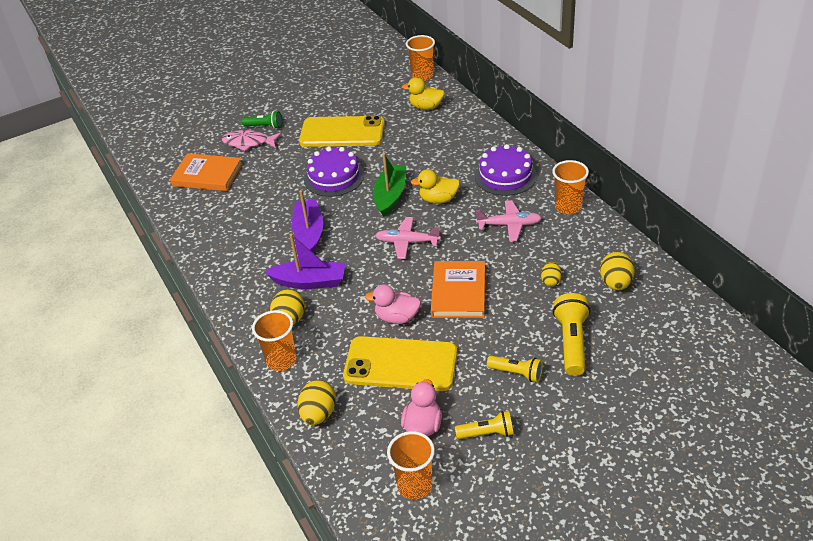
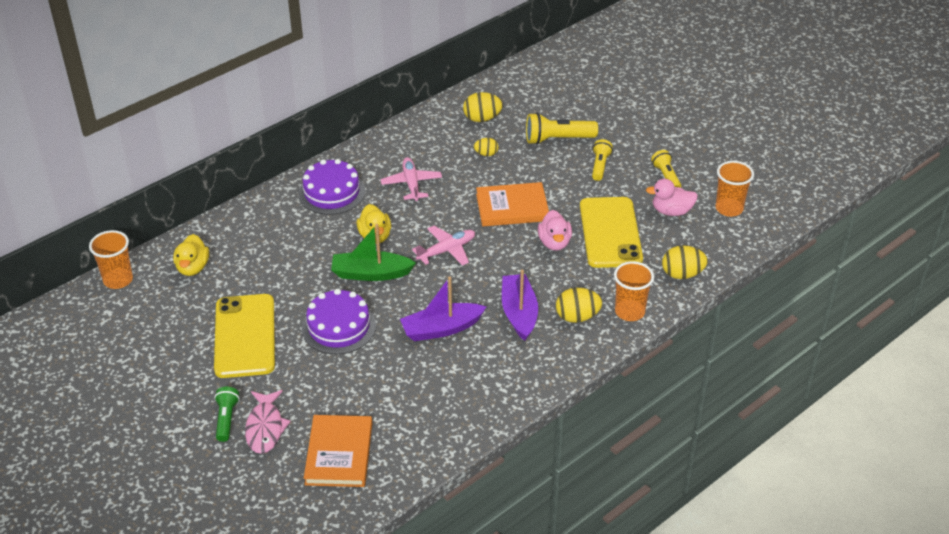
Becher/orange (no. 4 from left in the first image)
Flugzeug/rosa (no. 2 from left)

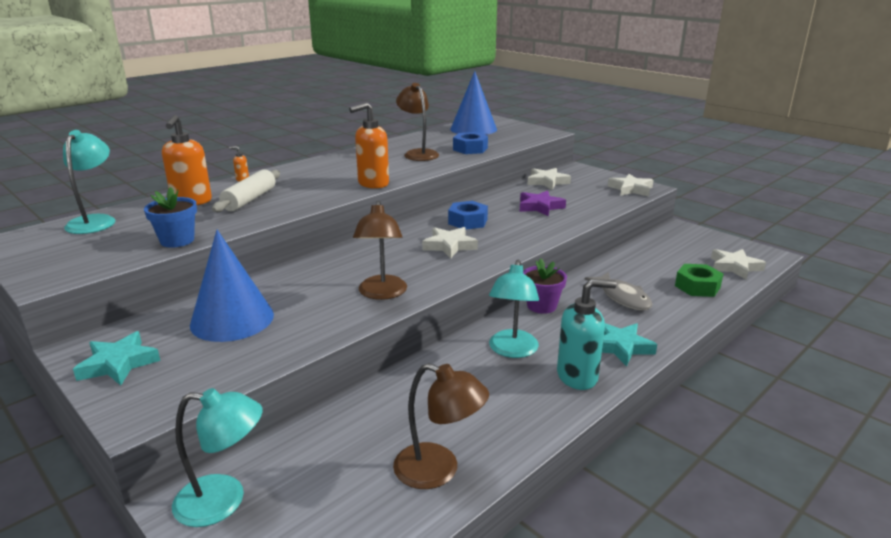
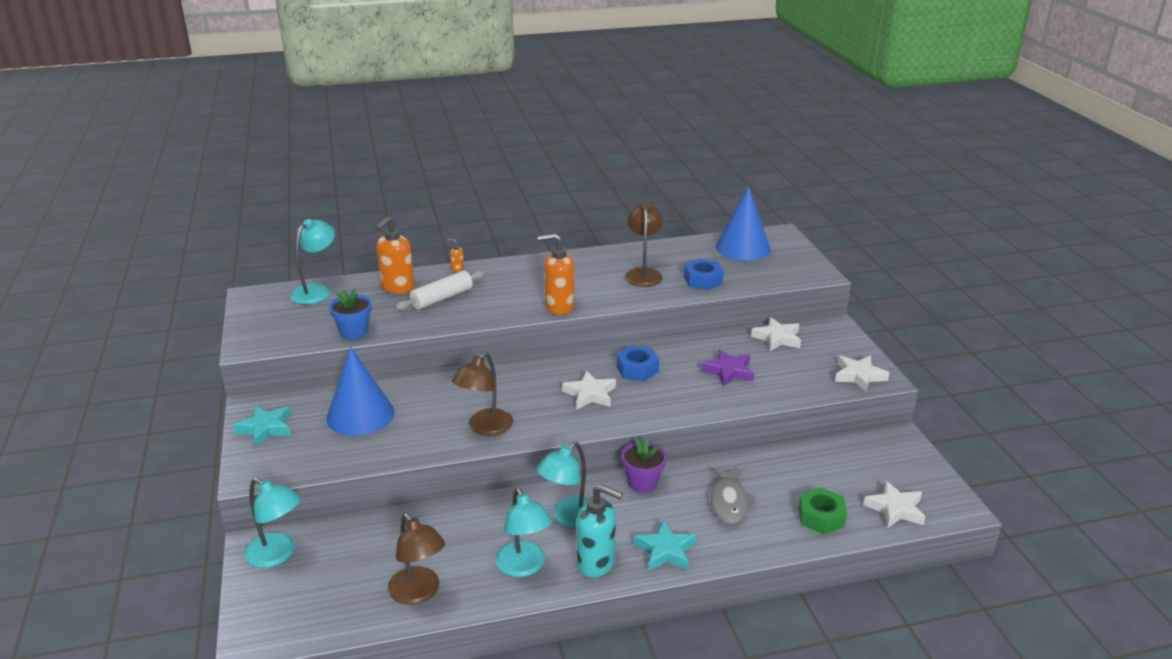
Lampe/türkis (no. 3 from left)

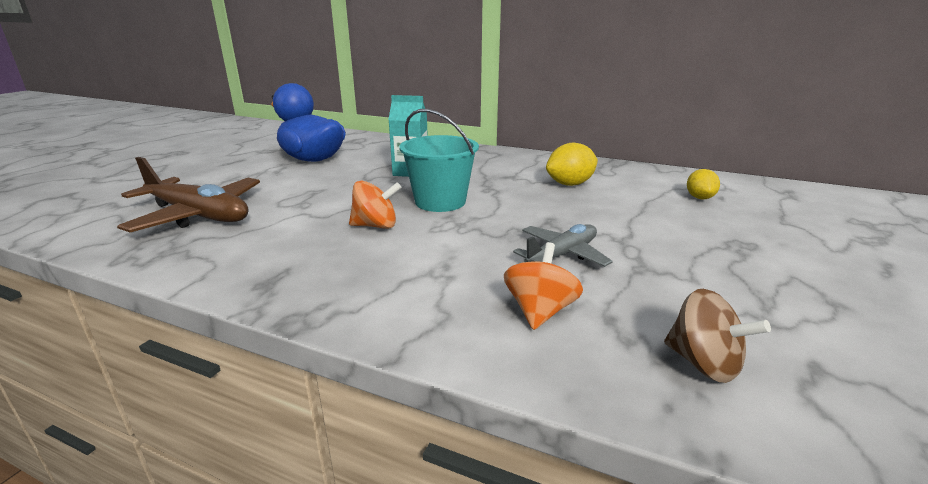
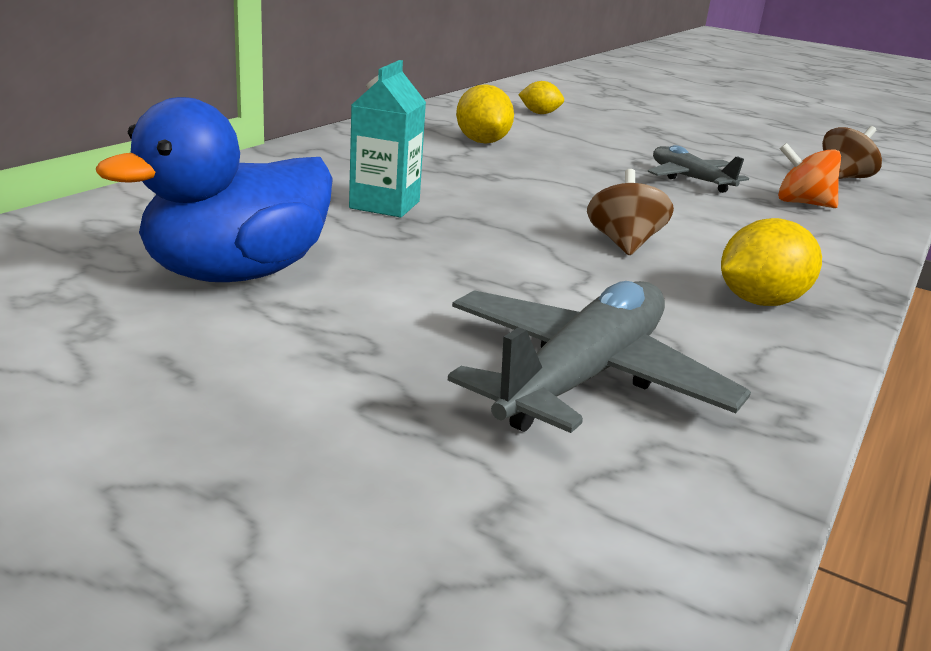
Eimer/türkis
Flugzeug/grau (no. 1 from left)
Kreisel/braun (no. 1 from left)
Zitrone/gelb (no. 3 from left)

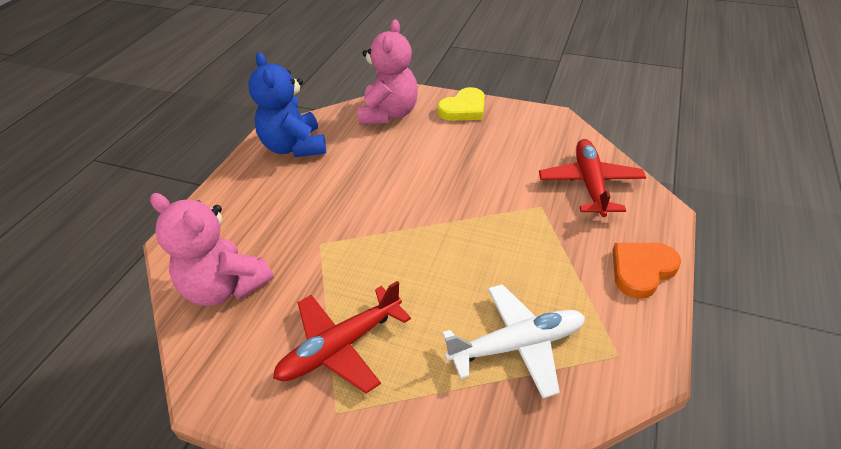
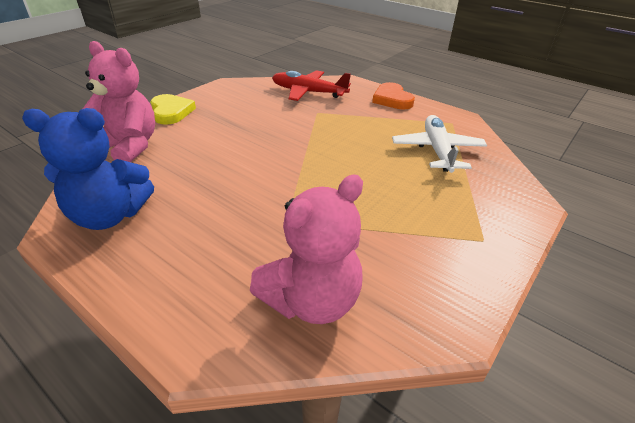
Flugzeug/rot (no. 1 from left in the first image)

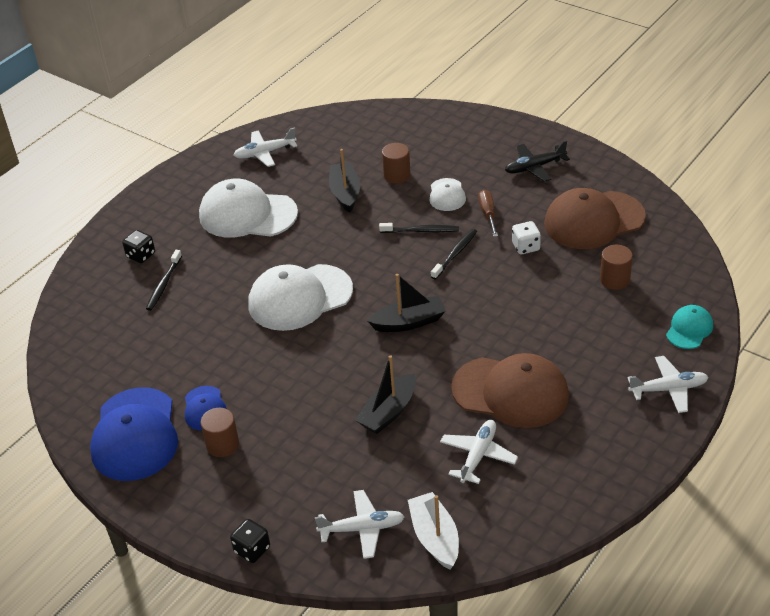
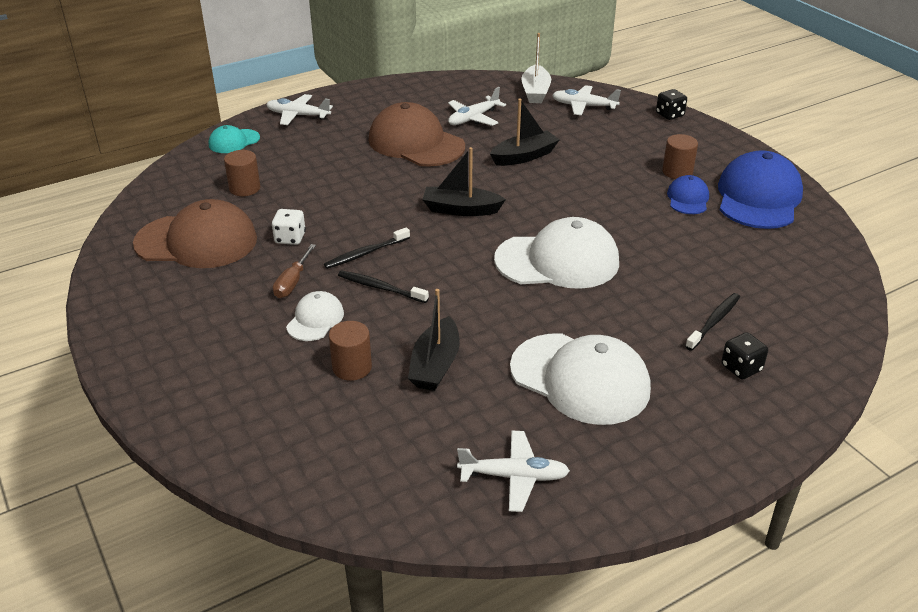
Flugzeug/schwarz

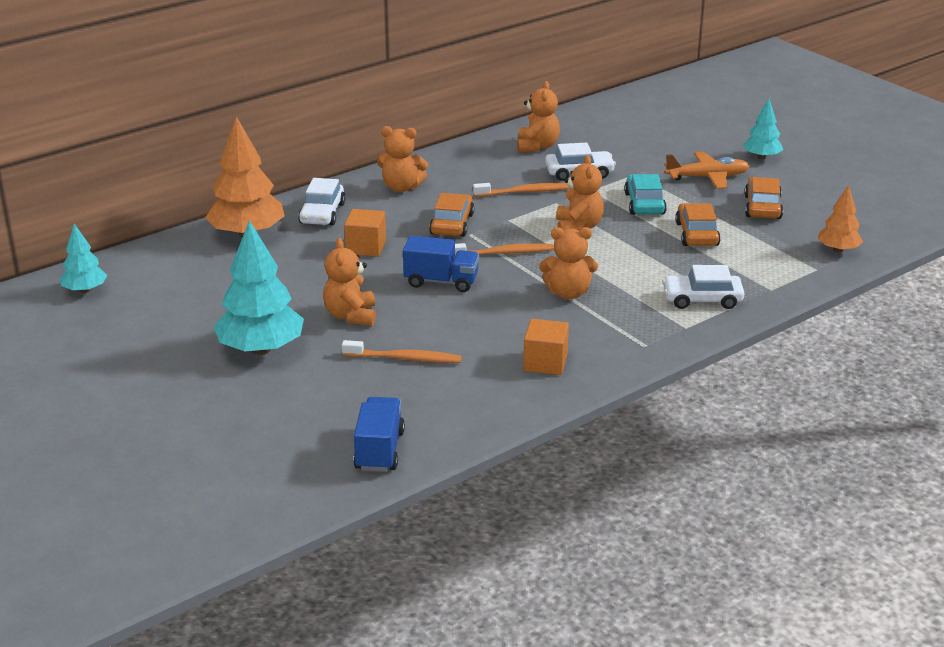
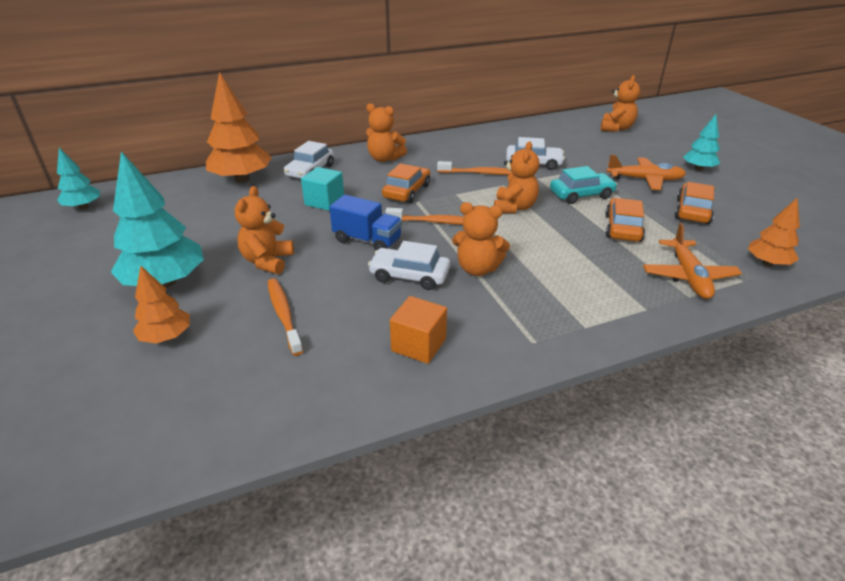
Teddybär/orange (no. 5 from left)
Auto/türkis
Kubus/türkis
Auto/weiß (no. 2 from left)
Zahnbürste/orange (no. 1 from left)
Lastwagen/blau (no. 1 from left in the first image)
Flugzeug/orange (no. 2 from left)
Baum/orange (no. 1 from left)

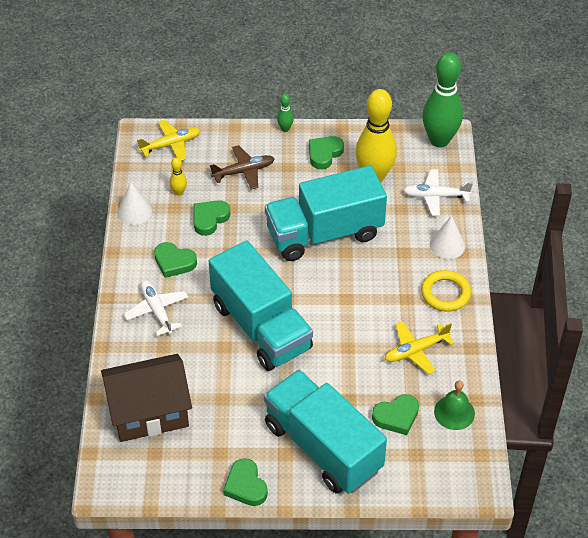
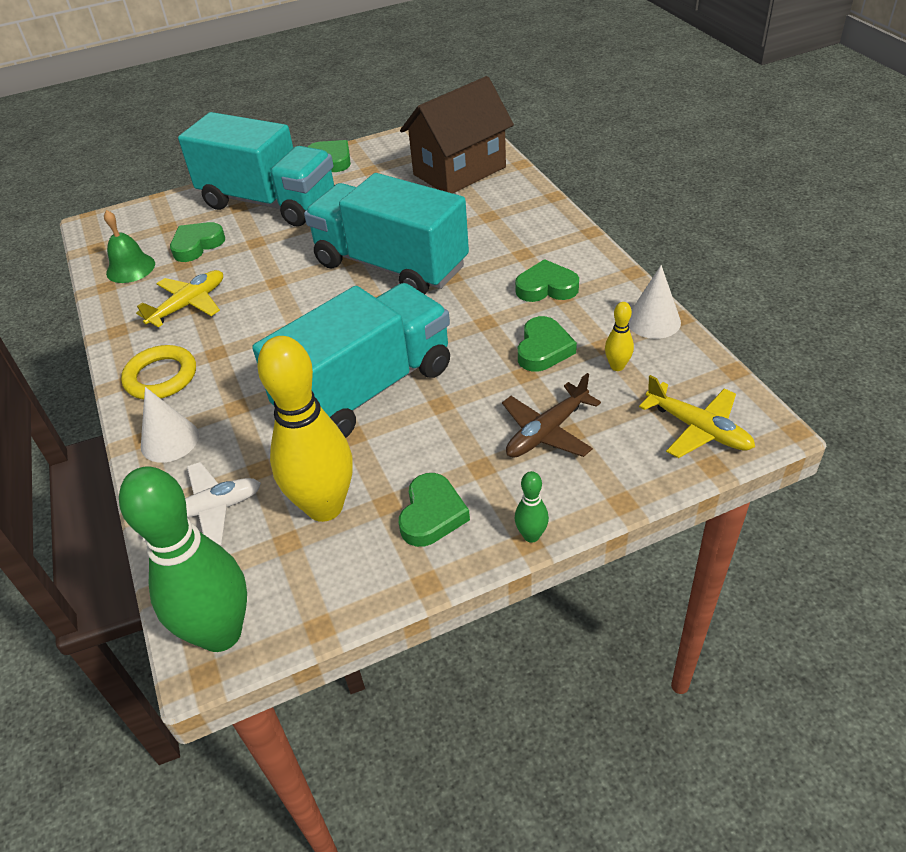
Flugzeug/gelb (no. 2 from left)
Flugzeug/weiß (no. 1 from left in the first image)

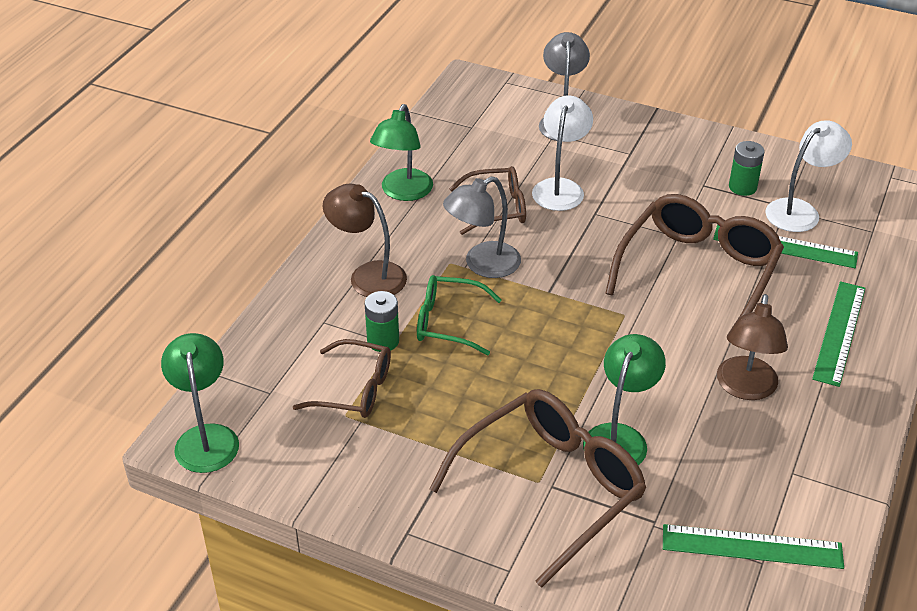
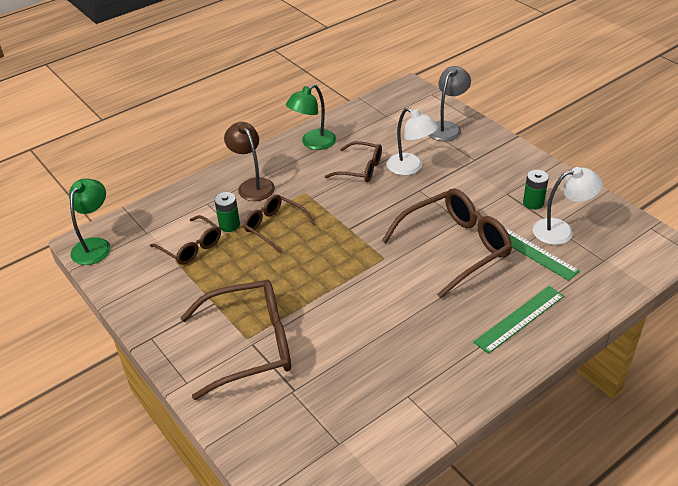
Lampe/weiß (no. 1 from left)
Lampe/grau (no. 1 from left in the first image)
Brille/braun (no. 3 from left)
Lampe/braun (no. 2 from left in the first image)
Lampe/grün (no. 3 from left in the first image)
Lineal/grün (no. 1 from left in the first image)

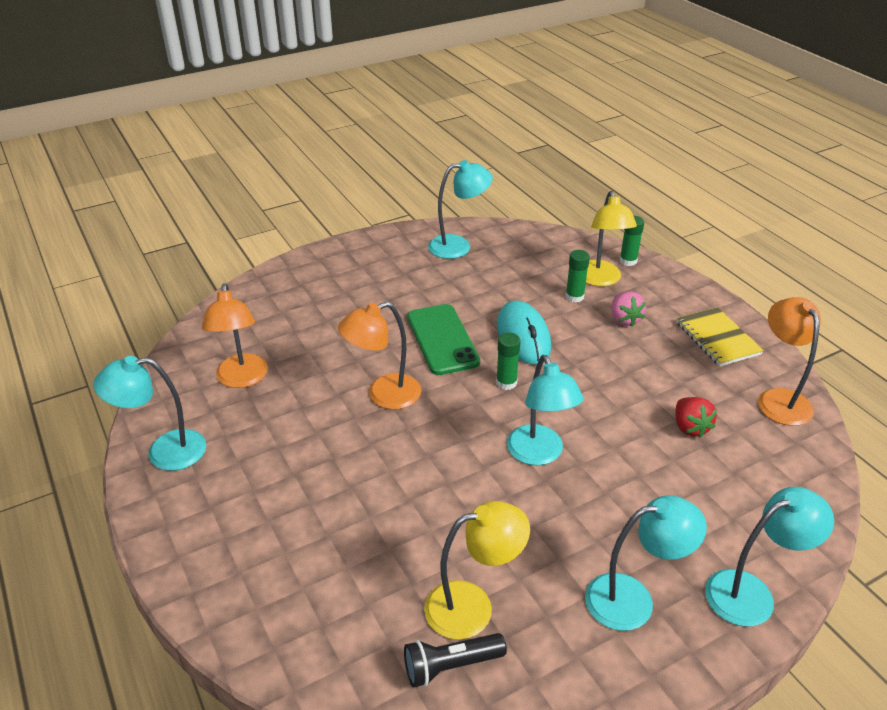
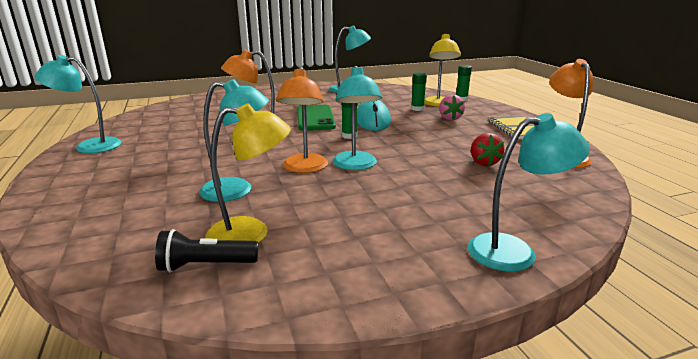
Lampe/orange (no. 2 from left)
Lampe/türkis (no. 2 from left)

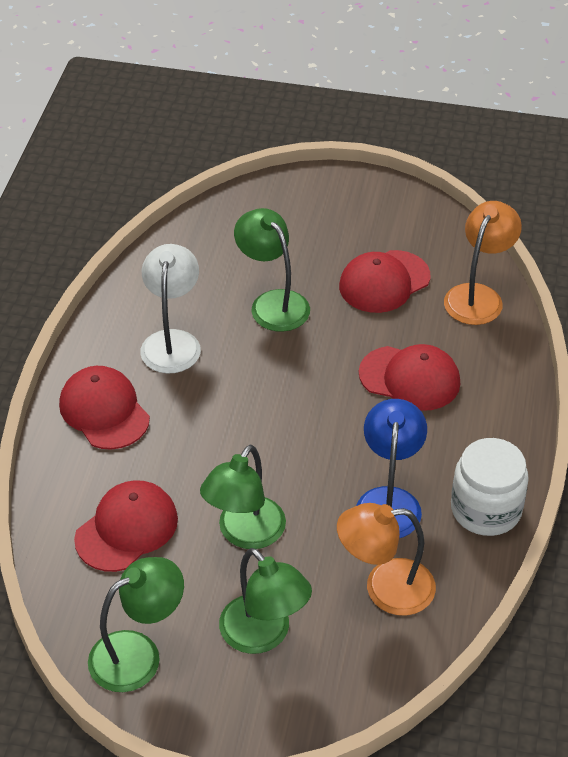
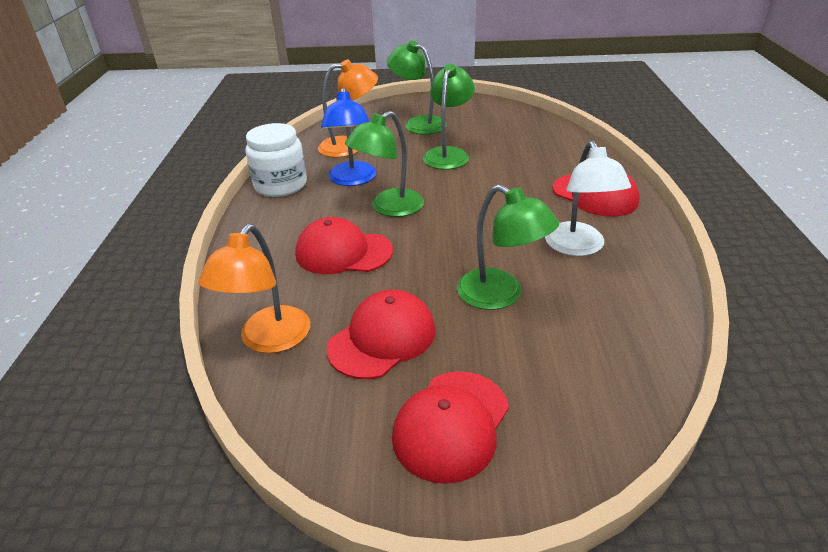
Kappe/rot (no. 3 from left)
Lampe/grün (no. 1 from left)

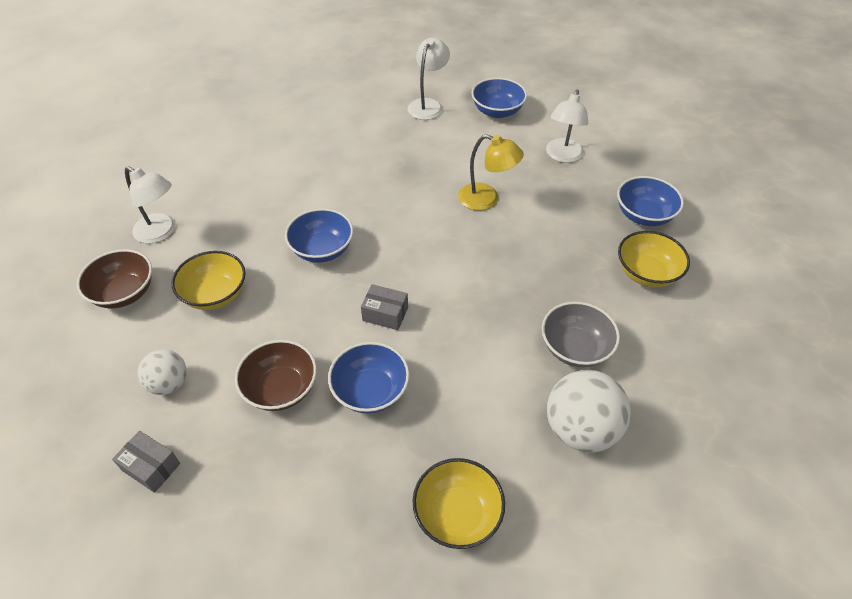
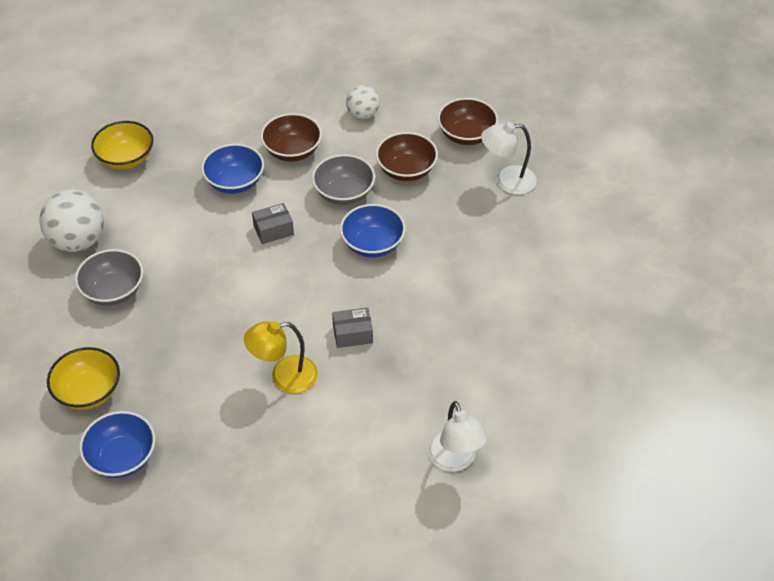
Schüssel/blau (no. 3 from left in the first image)
Lampe/weiß (no. 3 from left in the first image)
Schüssel/braun (no. 2 from left)
Schachtel/grau (no. 2 from left)
Schüssel/grau (no. 2 from left)

